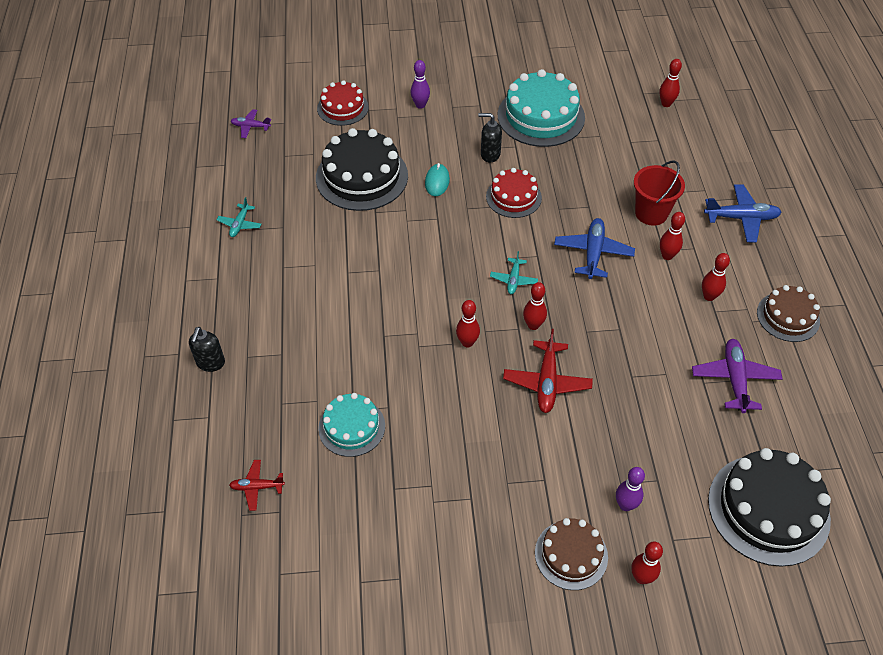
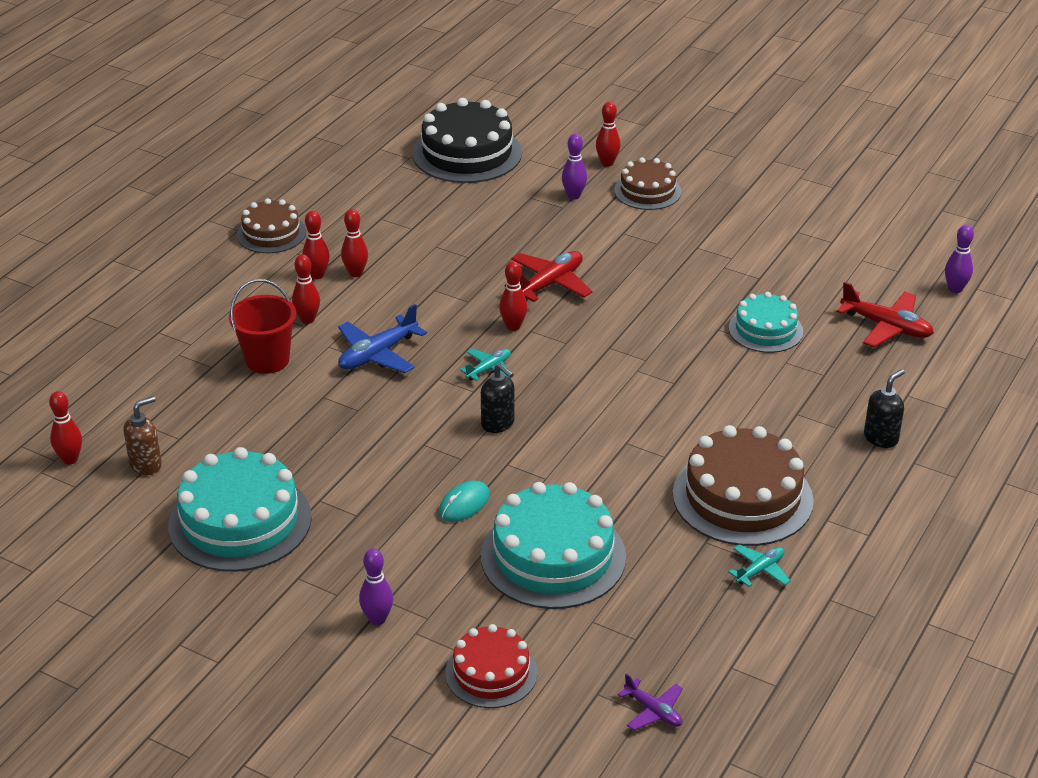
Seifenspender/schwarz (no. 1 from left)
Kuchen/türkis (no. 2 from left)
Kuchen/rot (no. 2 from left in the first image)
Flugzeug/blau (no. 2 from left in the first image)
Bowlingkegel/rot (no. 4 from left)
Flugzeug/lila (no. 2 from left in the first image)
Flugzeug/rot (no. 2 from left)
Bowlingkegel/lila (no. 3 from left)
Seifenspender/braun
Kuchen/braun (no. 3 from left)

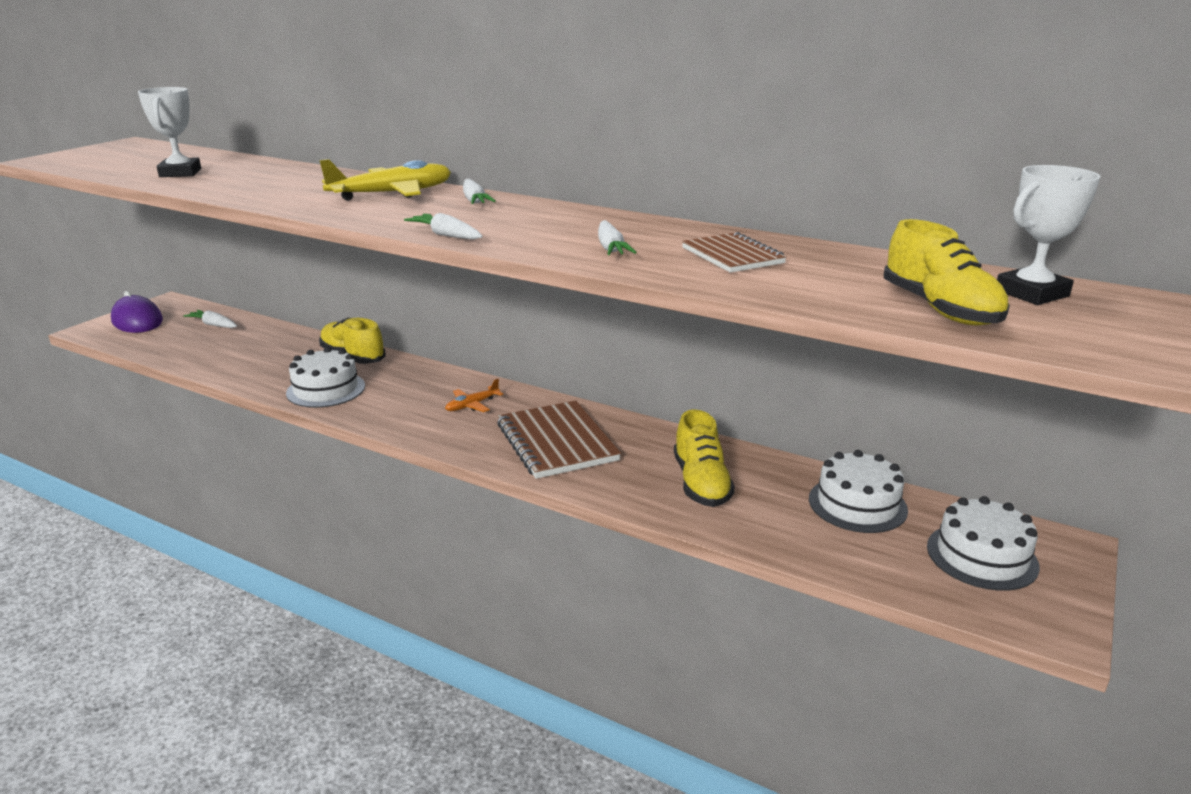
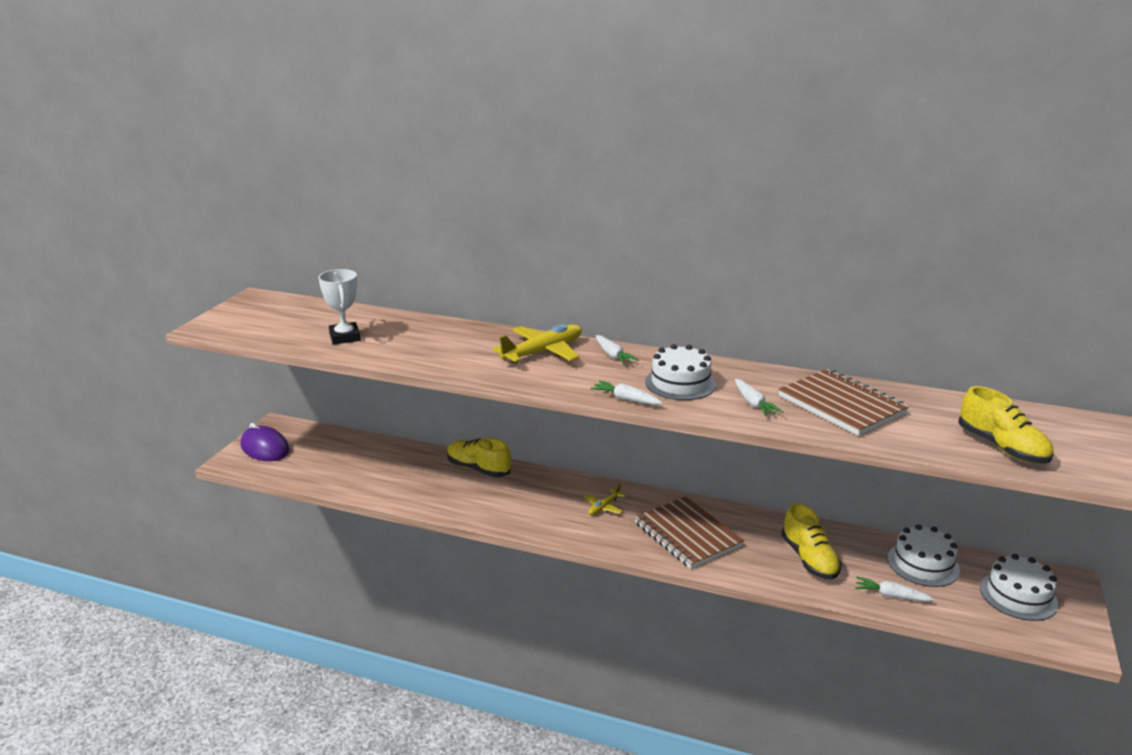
Pokal/weiß (no. 2 from left in the first image)
Notizbuch/braun (no. 2 from left)
Karotte/weiß (no. 4 from left)
Kuchen/weiß (no. 1 from left)
Flugzeug/gelb (no. 2 from left)

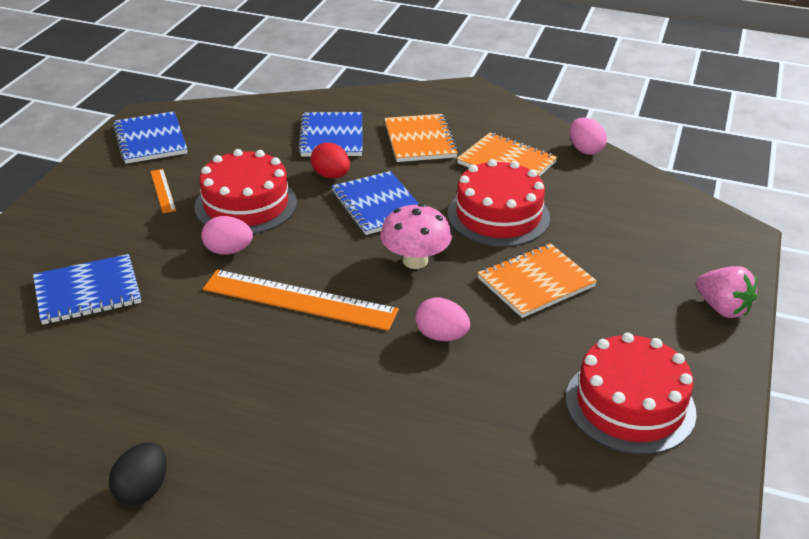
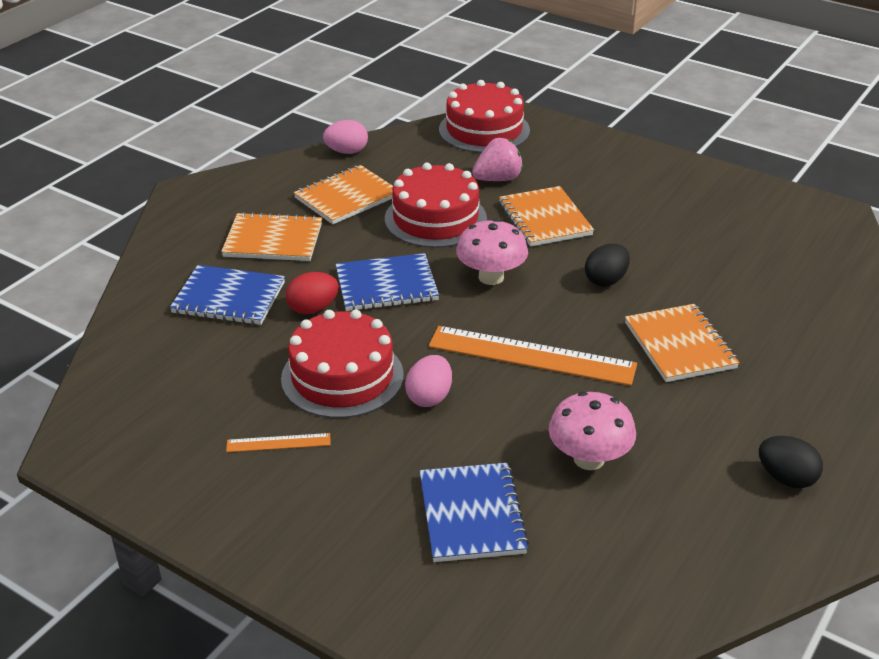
Notizbuch/blau (no. 2 from left in the first image)
Erdbeere/rosa
Lineal/orange (no. 2 from left)
Ei/schwarz (no. 1 from left)
Kuchen/rot (no. 3 from left)
Notizbuch/orange (no. 4 from left)
Pilz/rosa (no. 2 from left)

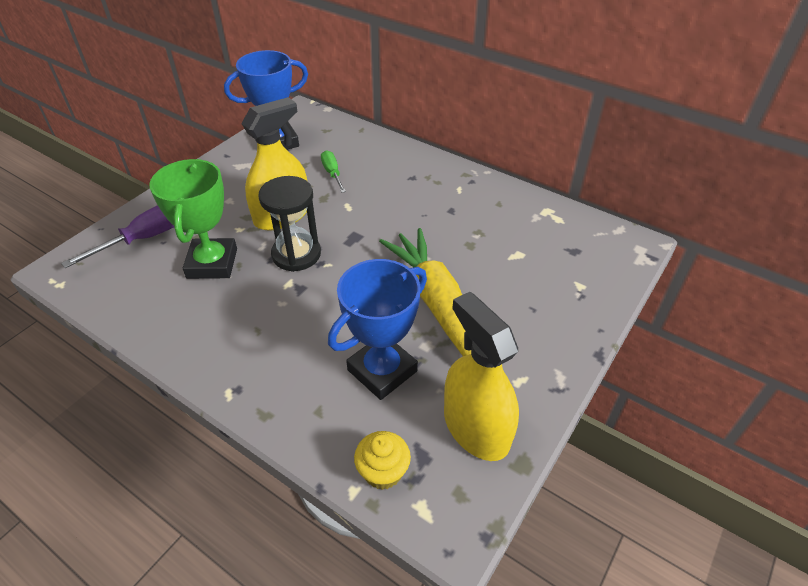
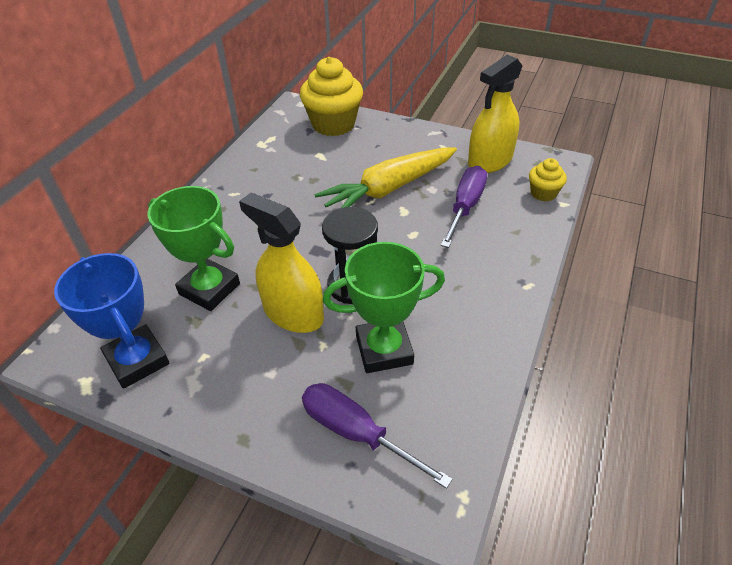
Pokal/grün (no. 1 from left)
Schraubenzieher/lila (no. 2 from left)
Muffin/gelb (no. 1 from left)

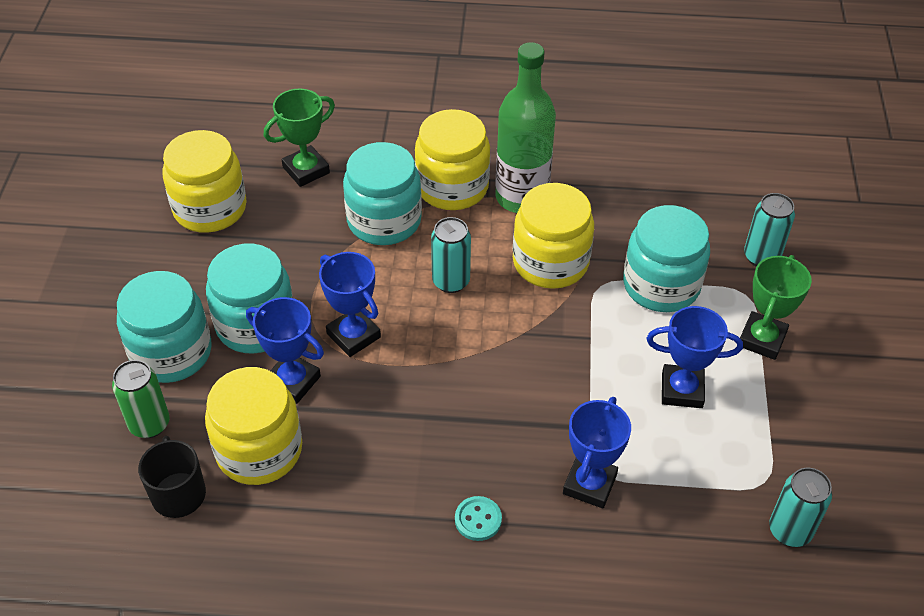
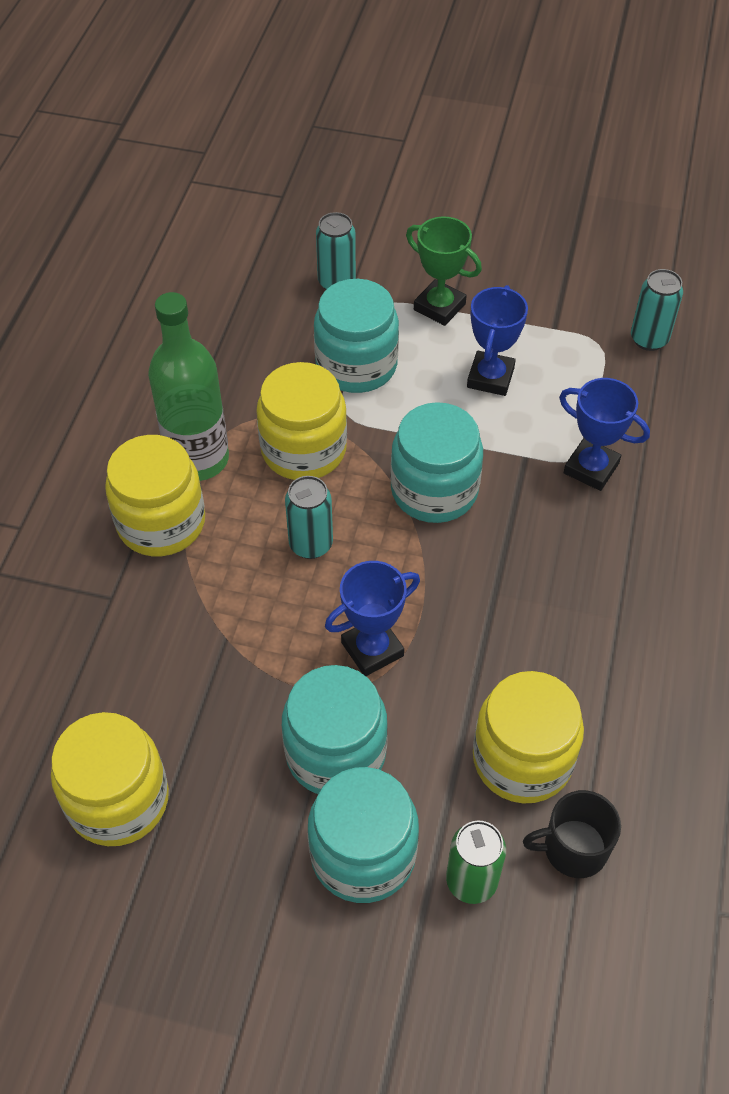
Pokal/grün (no. 1 from left in the first image)
Einmachglas/türkis (no. 4 from left)
Pokal/blau (no. 1 from left in the first image)
Knopf/türkis

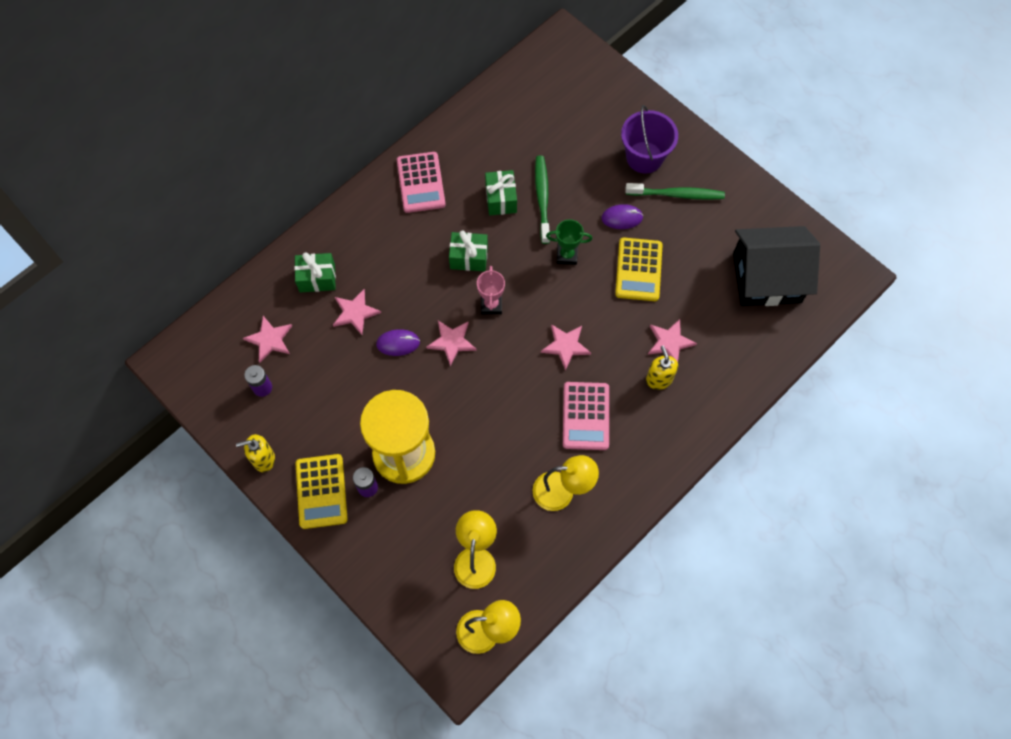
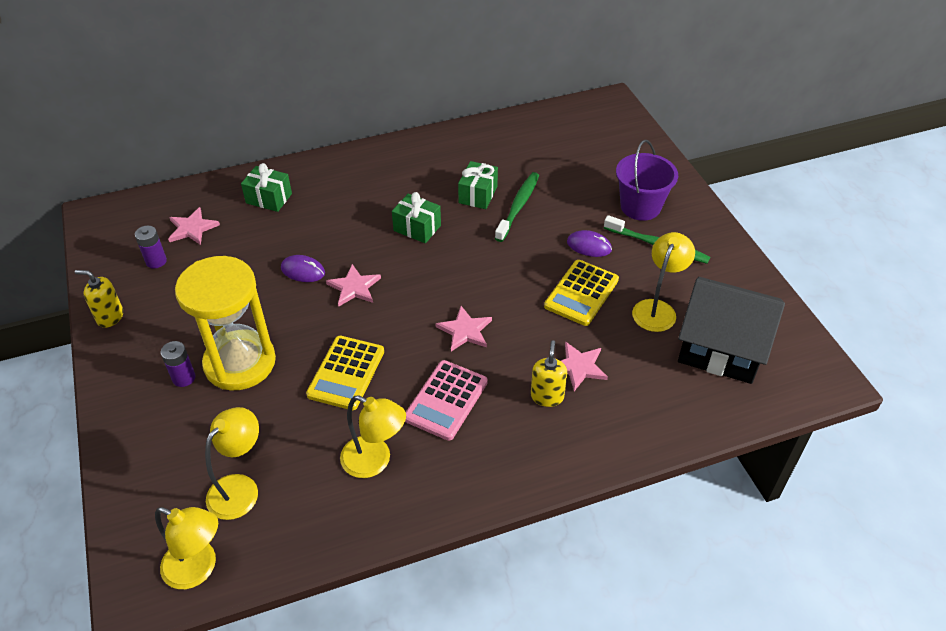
Taschenrechner/rosa (no. 1 from left in the first image)
Pokal/grün
Pokal/rosa
Stern/rosa (no. 2 from left in the first image)
Taschenrechner/gelb (no. 1 from left)
Lampe/gelb (no. 4 from left)

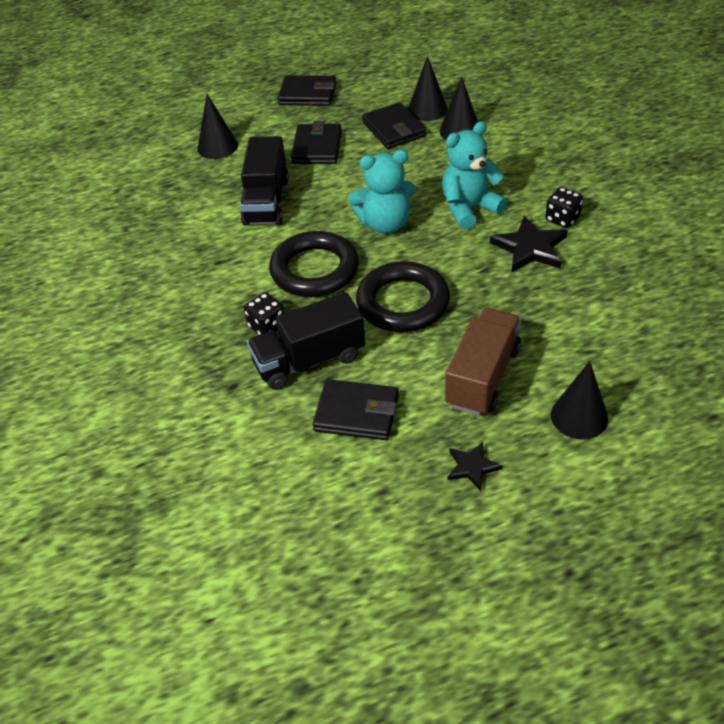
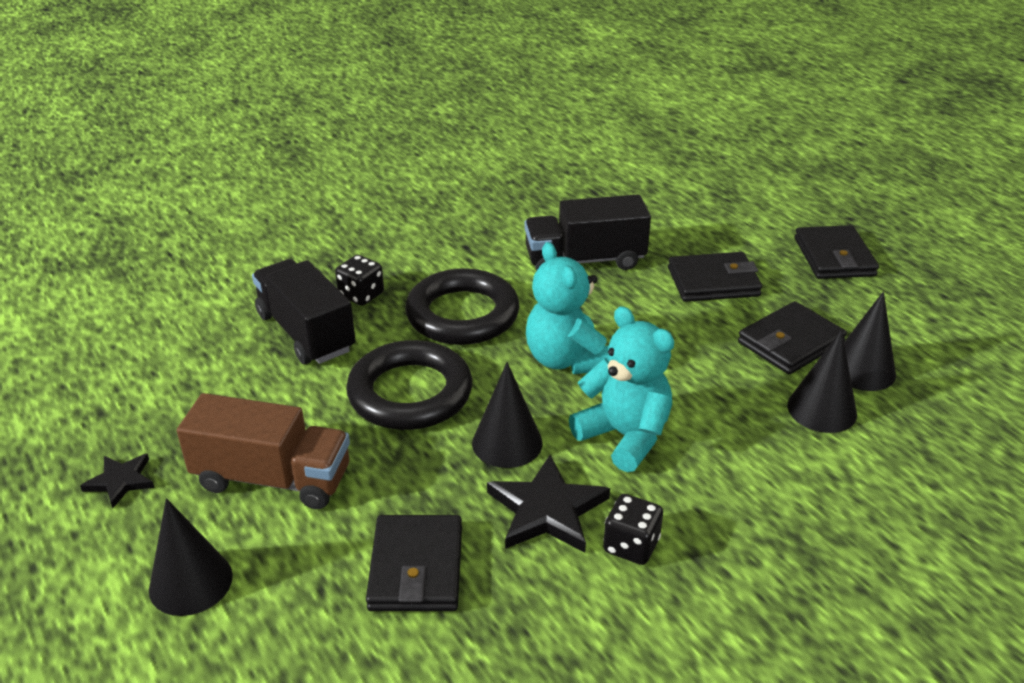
Kegel/schwarz (no. 2 from left)
Geldbörse/schwarz (no. 1 from left)

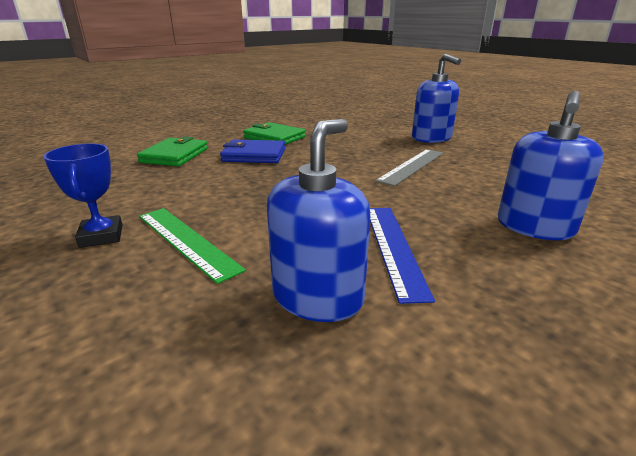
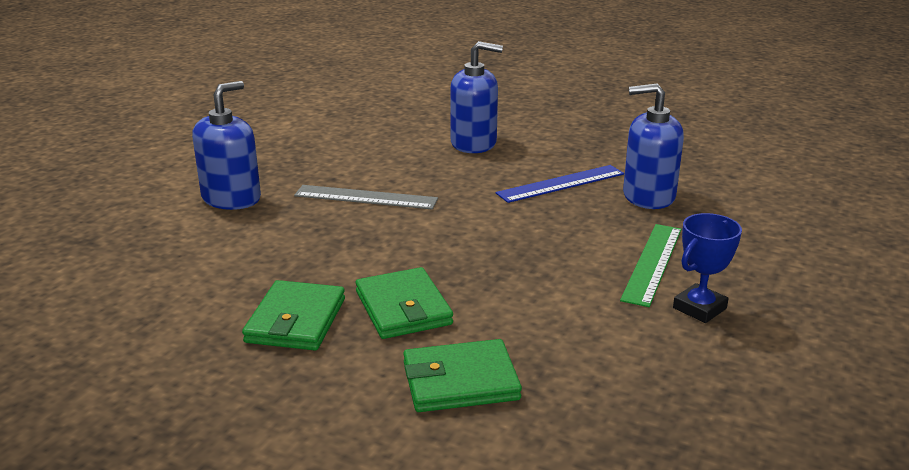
Geldbörse/grün (no. 2 from left)

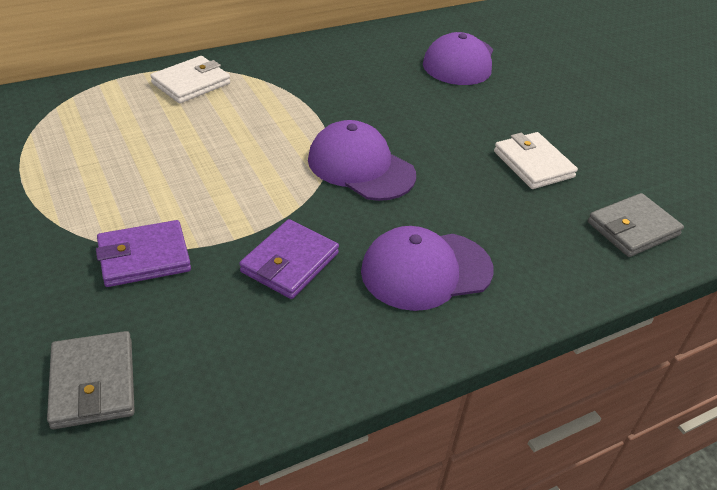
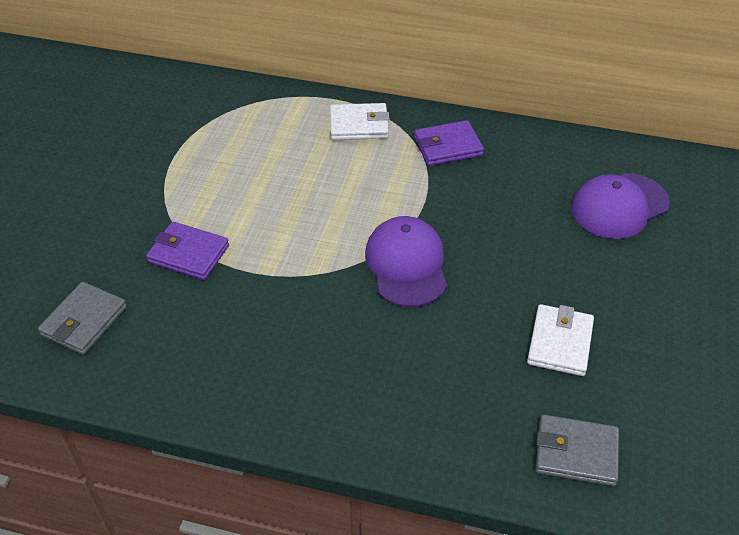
Geldbörse/lila (no. 2 from left)
Kappe/lila (no. 2 from left in the first image)

